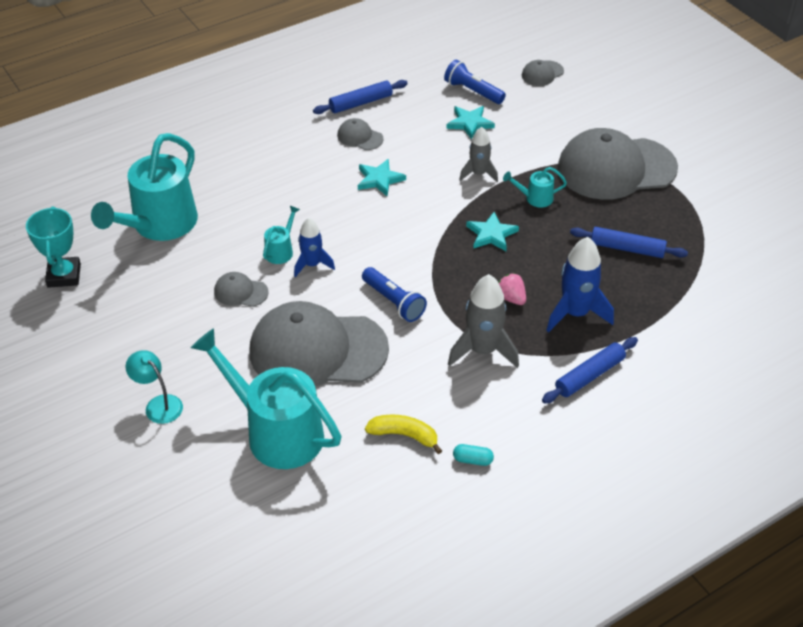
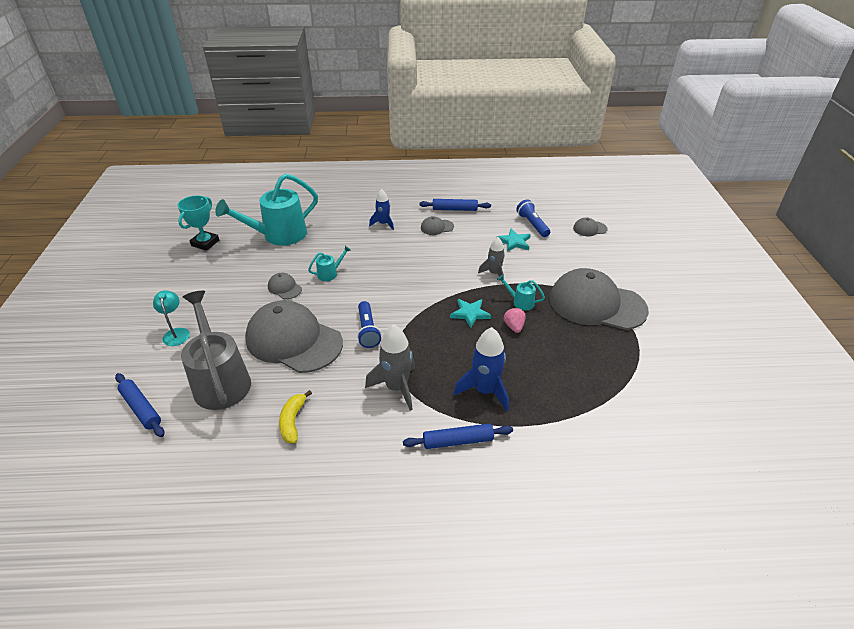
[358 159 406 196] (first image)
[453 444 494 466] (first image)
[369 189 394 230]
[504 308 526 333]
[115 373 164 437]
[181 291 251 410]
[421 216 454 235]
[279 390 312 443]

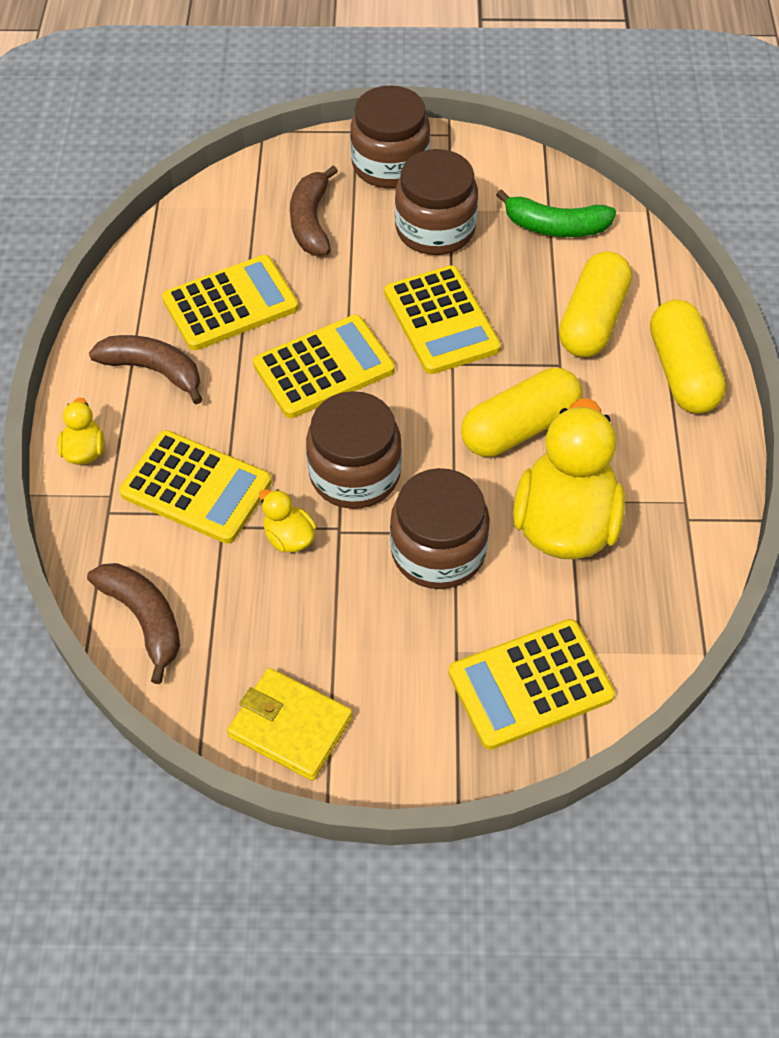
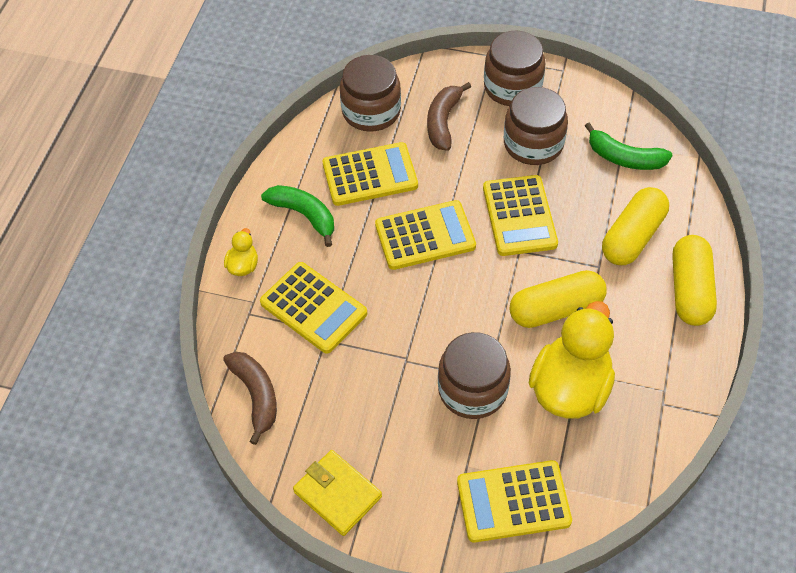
[259 489 316 552] (first image)
[340 55 401 132]
[261 185 334 247]

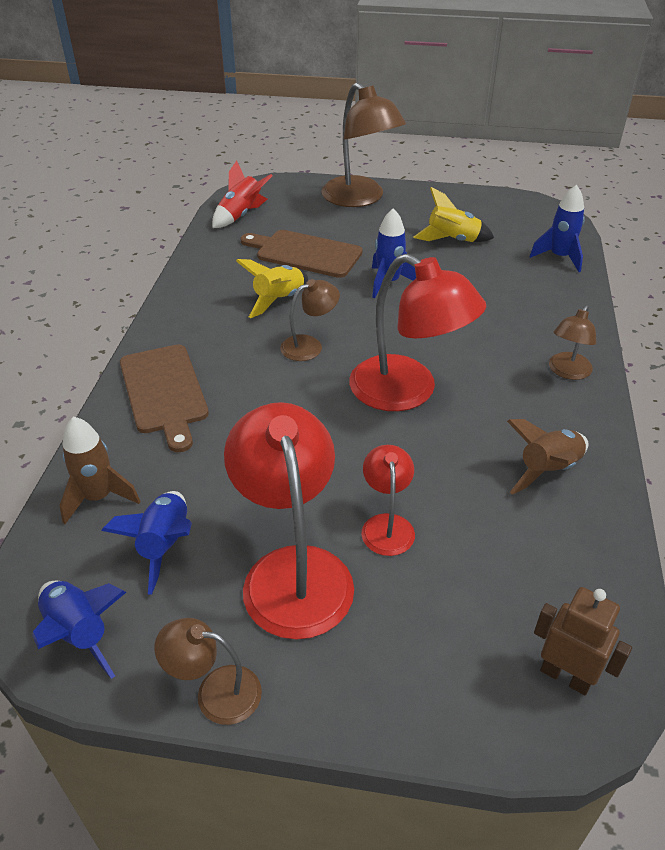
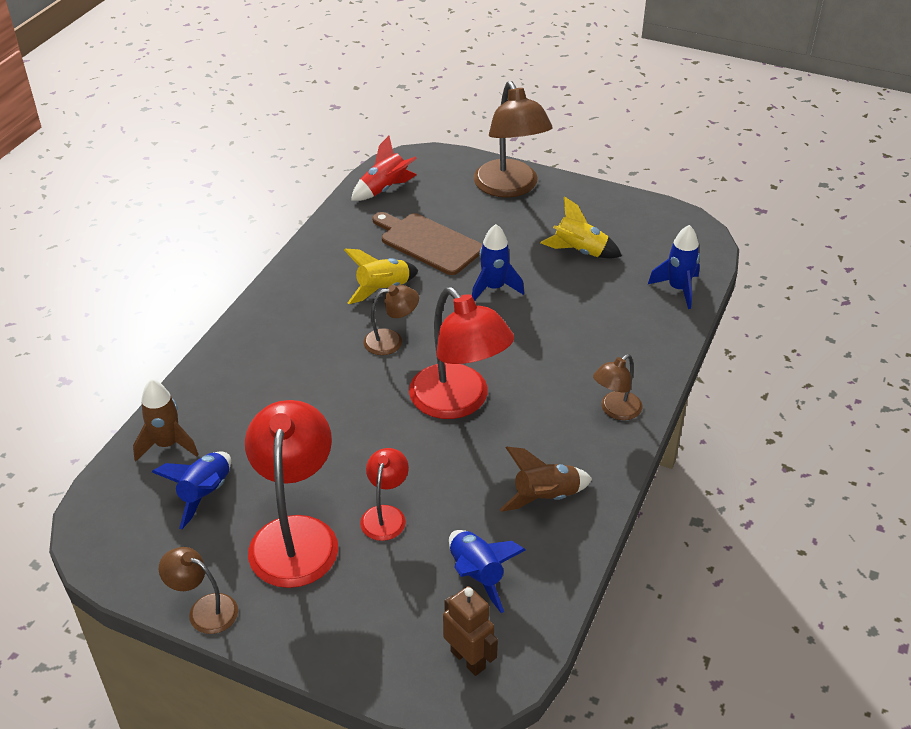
[120 344 209 452] (first image)
[449 530 525 613]

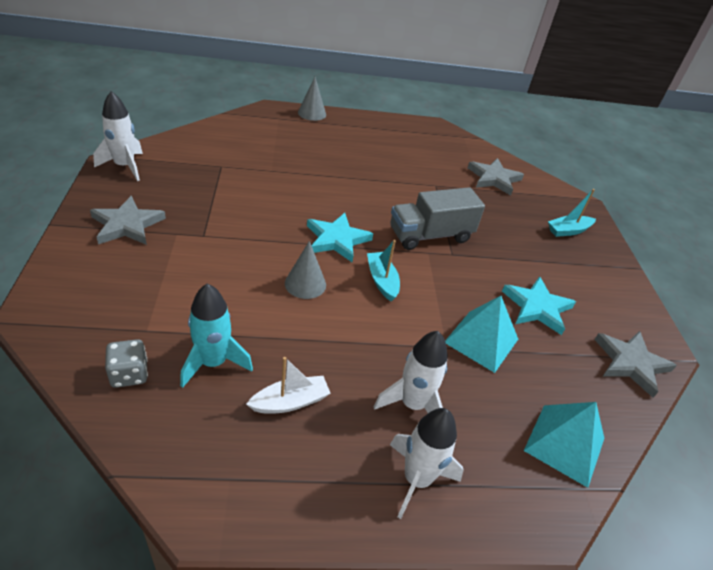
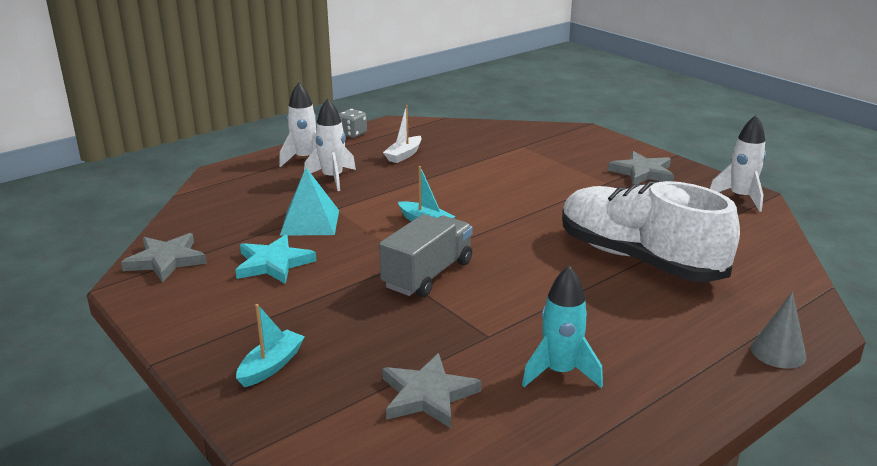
[285 241 326 299] (first image)
[307 213 373 262] (first image)
[524 402 604 488] (first image)
[562 181 740 282]
[339 109 367 138]
[522 266 603 388]

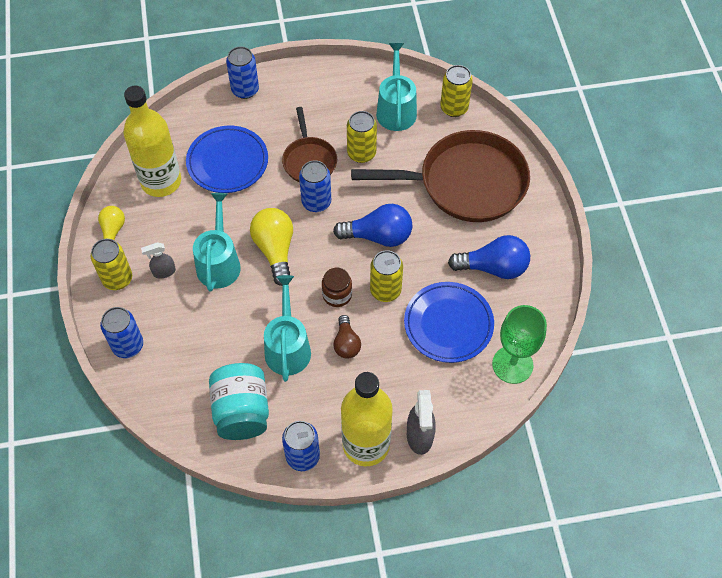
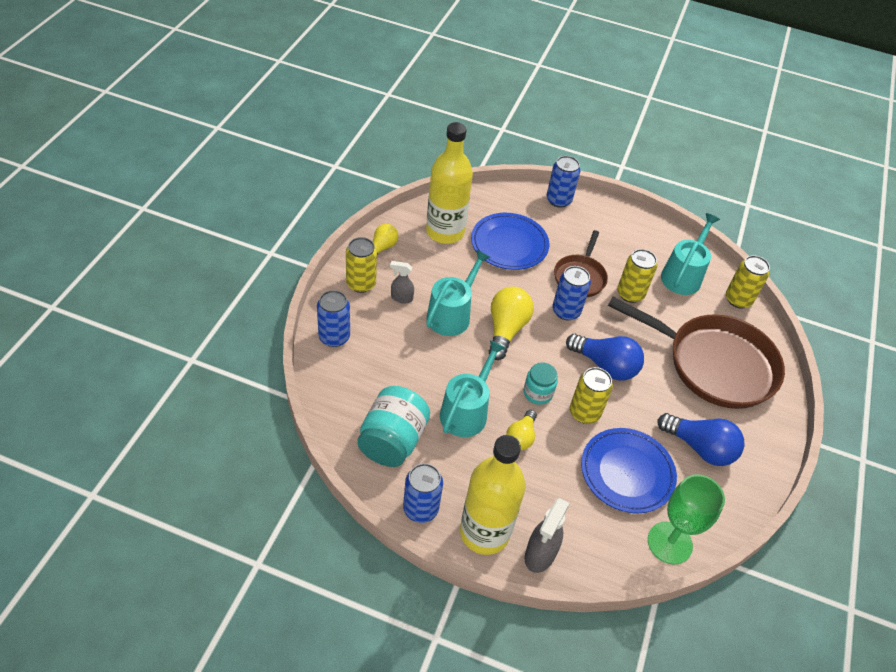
[524 362 558 405]
[506 410 537 450]

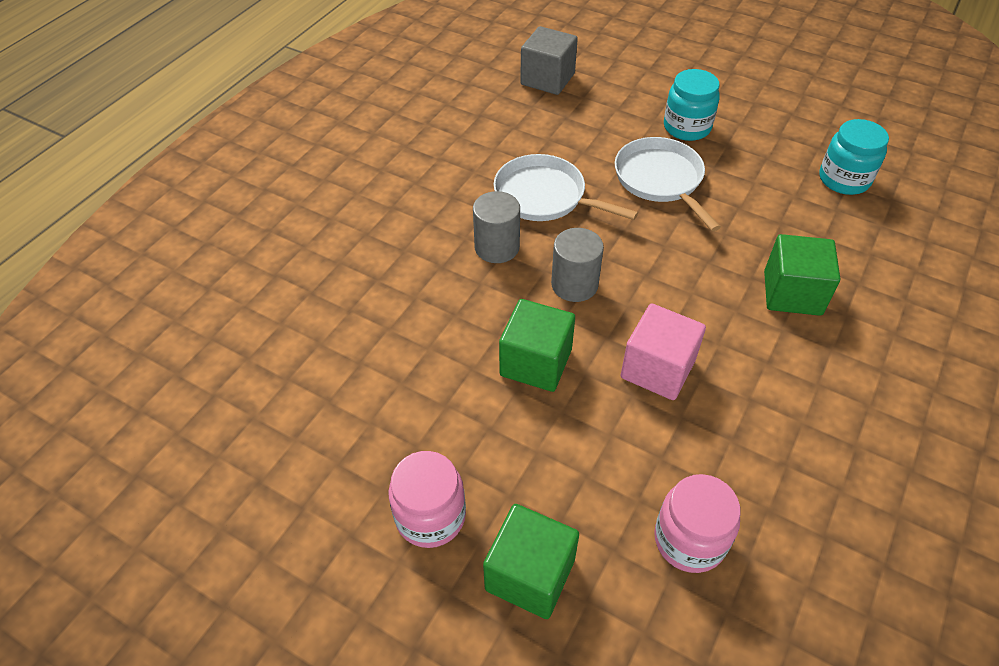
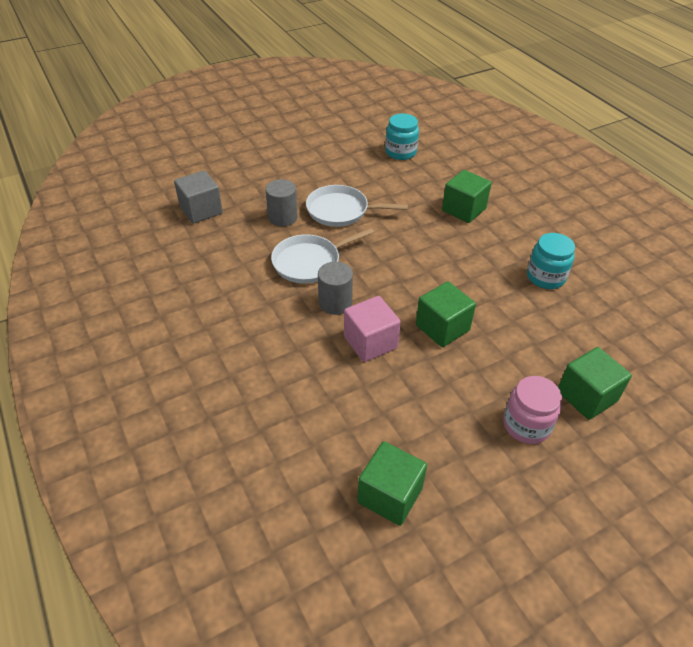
[654 474 740 573] (first image)
[357 441 427 526]
[265 179 298 226]
[344 296 401 362]
[527 233 575 289]

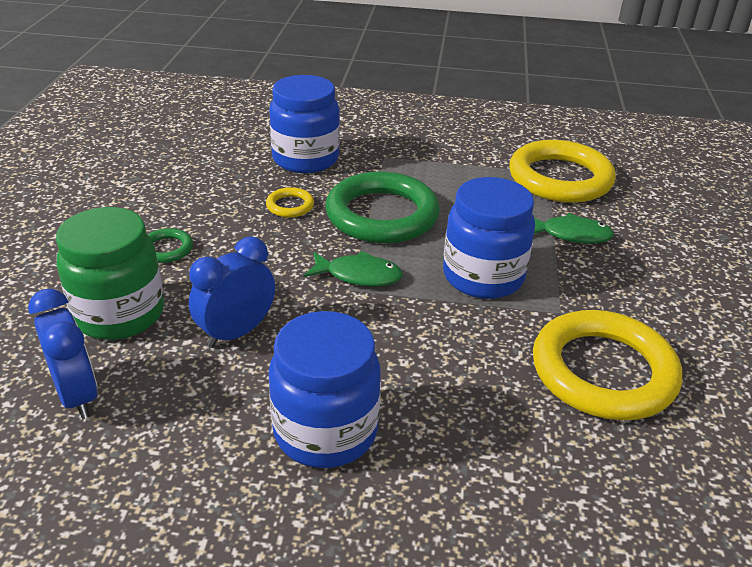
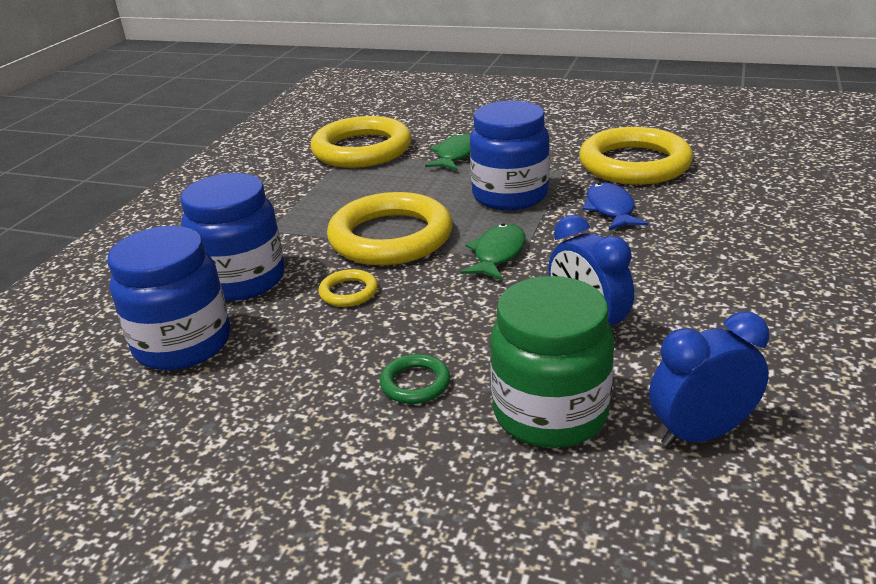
[582 183 648 230]
[107 226 230 370]
[327 192 452 265]

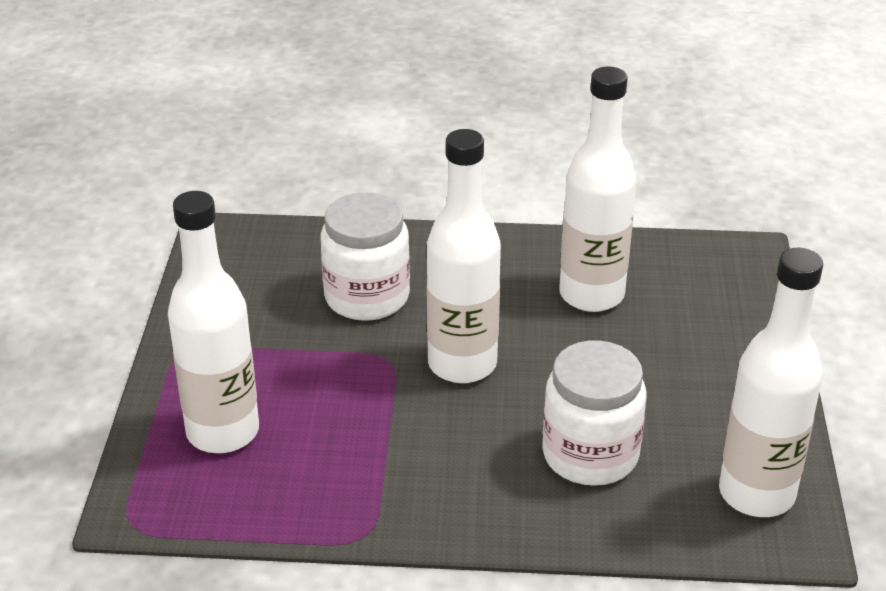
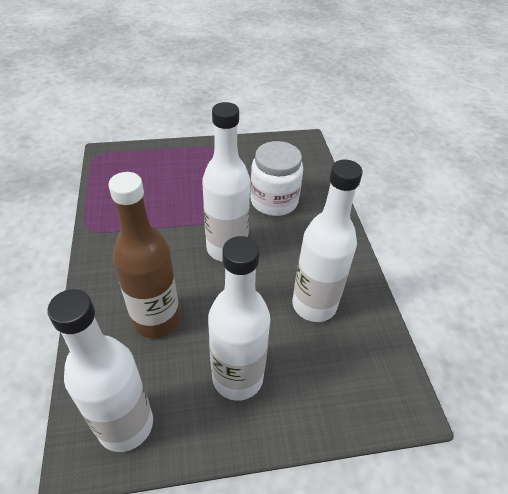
[208 236 270 401]
[108 172 180 338]

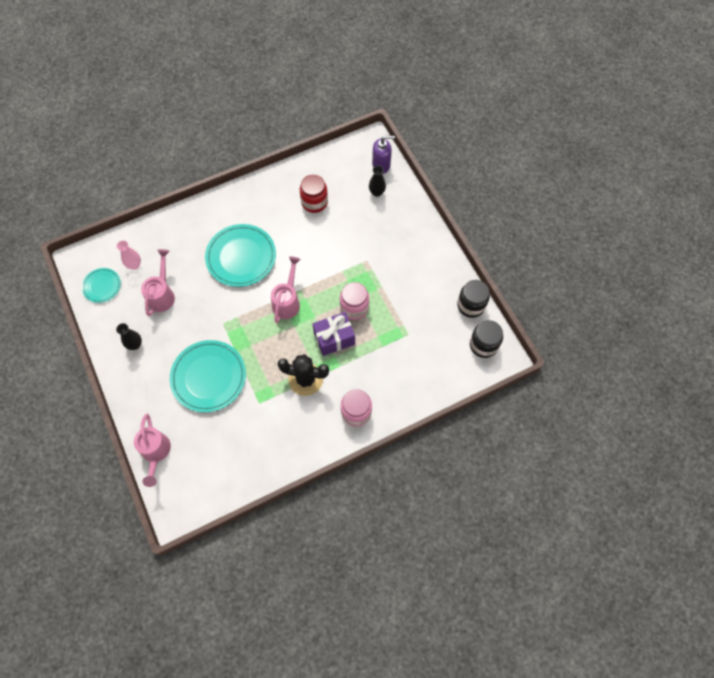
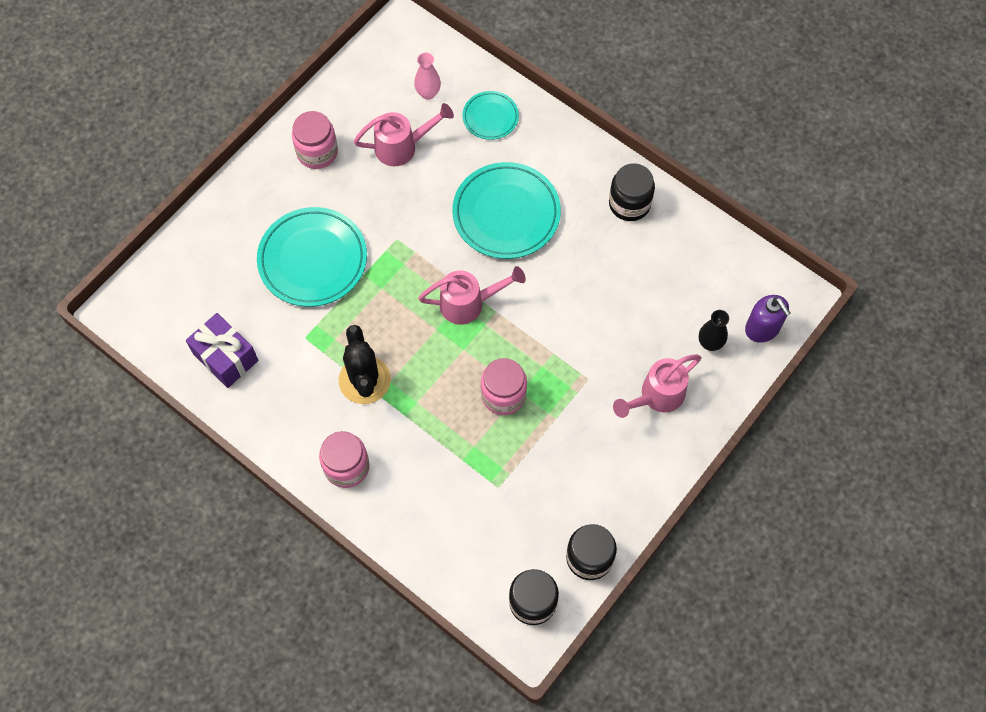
[300 175 328 213] (first image)
[609 163 655 221]
[463 91 519 140]
[613 354 701 418]
[186 313 258 388]
[292 111 338 169]

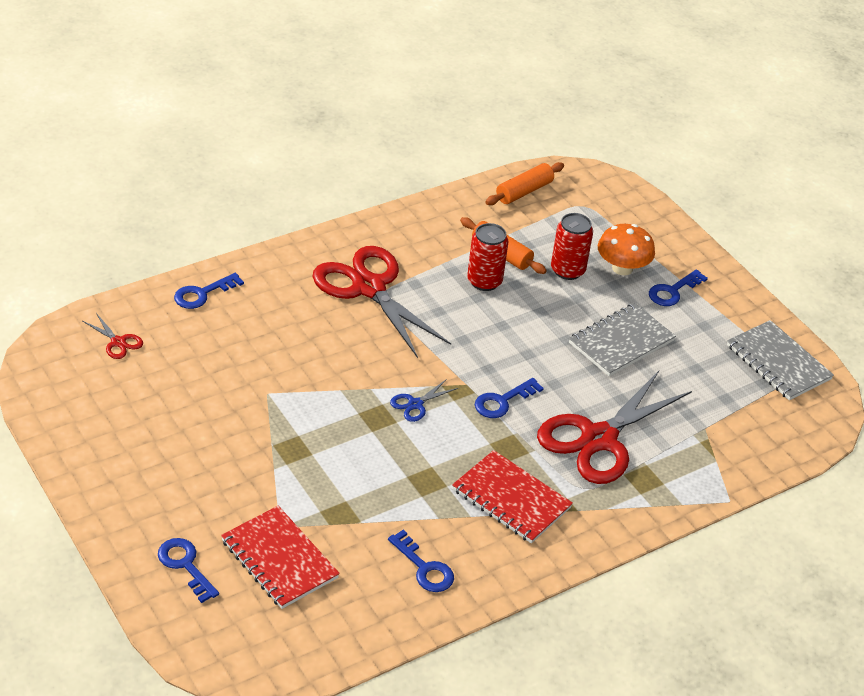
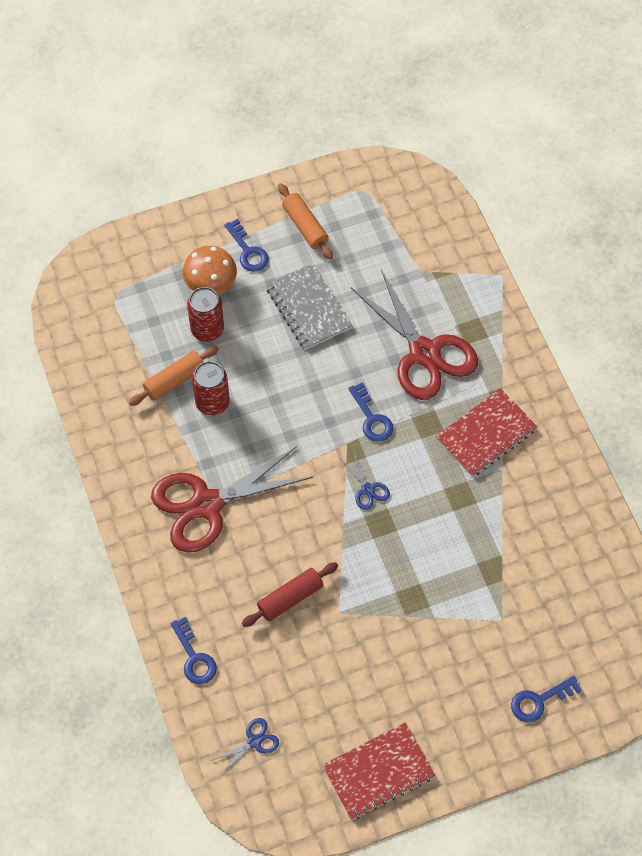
[388 530 454 592] (first image)
[727 320 834 400] (first image)
[242 562 338 627]
[322 722 435 820]
[278 183 333 260]
[211 718 279 773]

